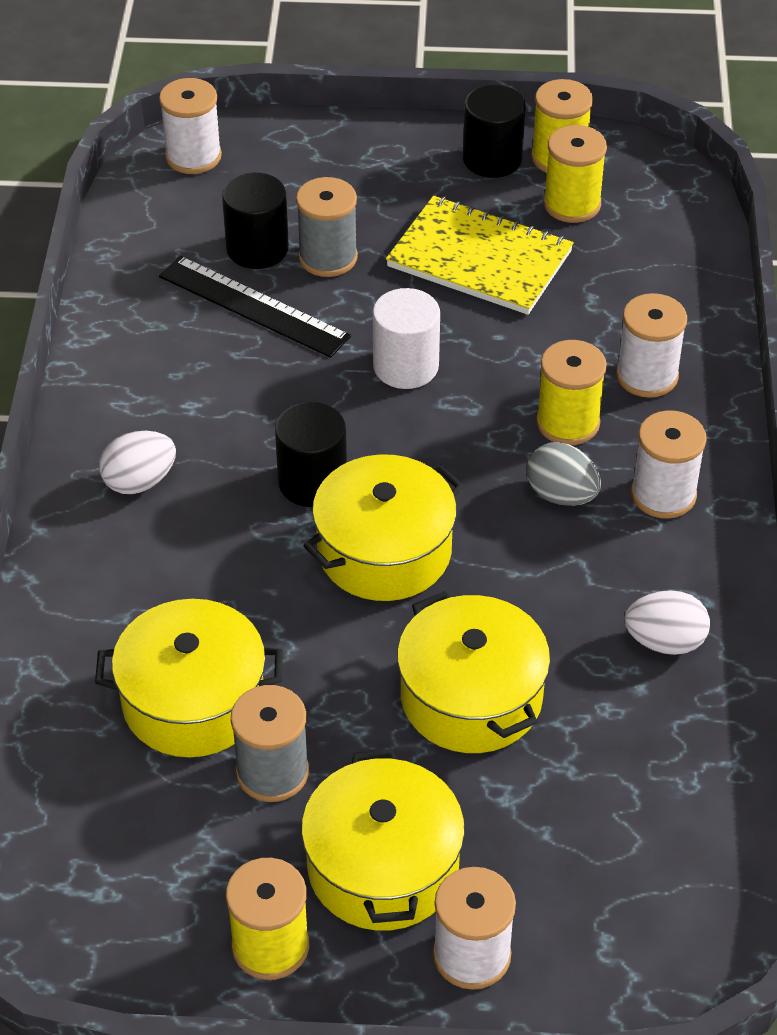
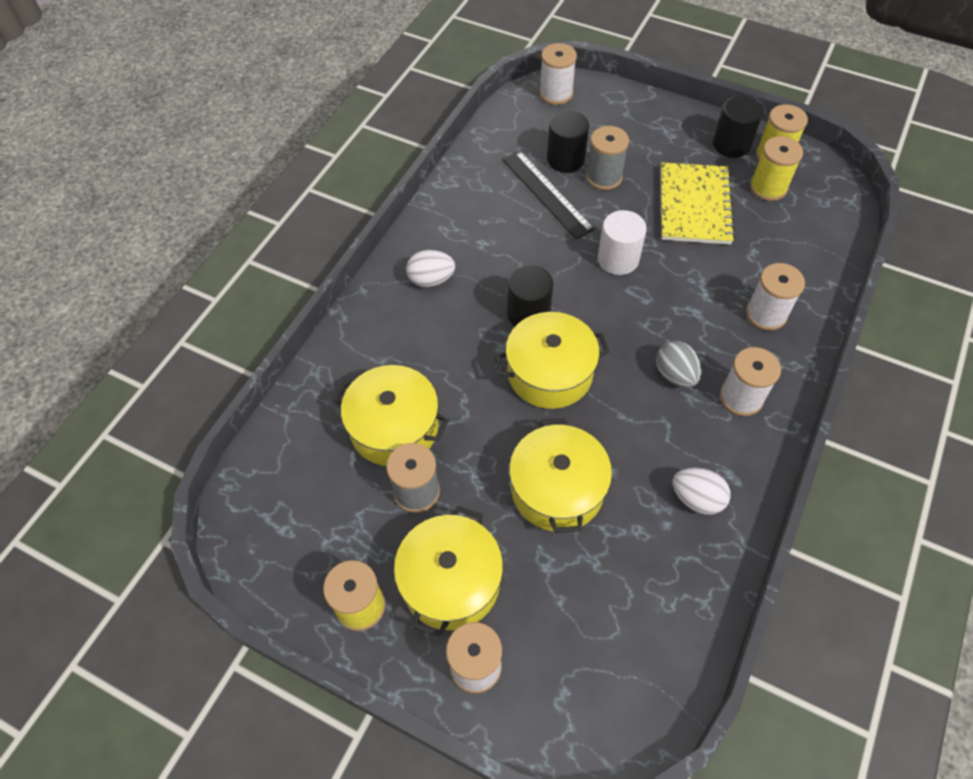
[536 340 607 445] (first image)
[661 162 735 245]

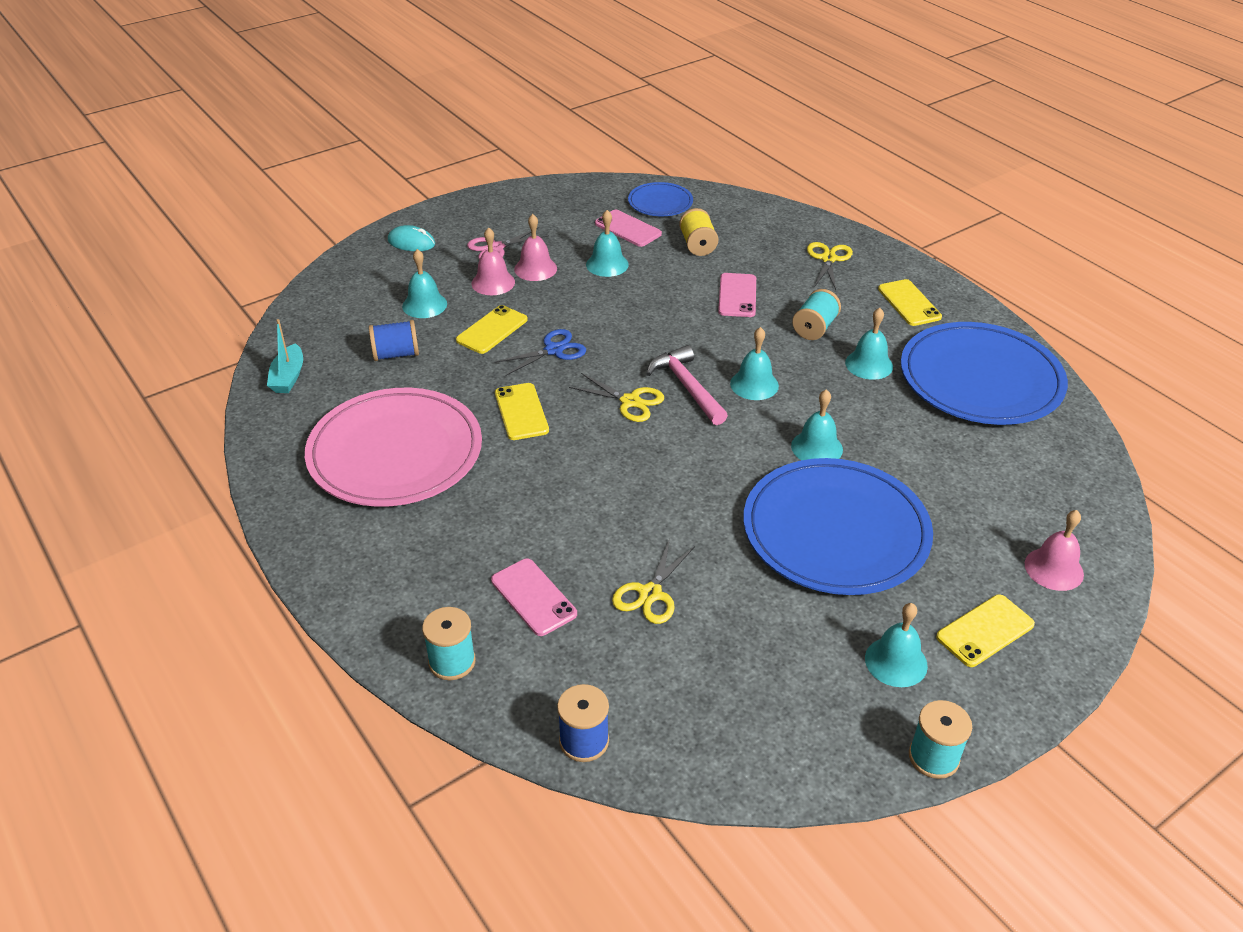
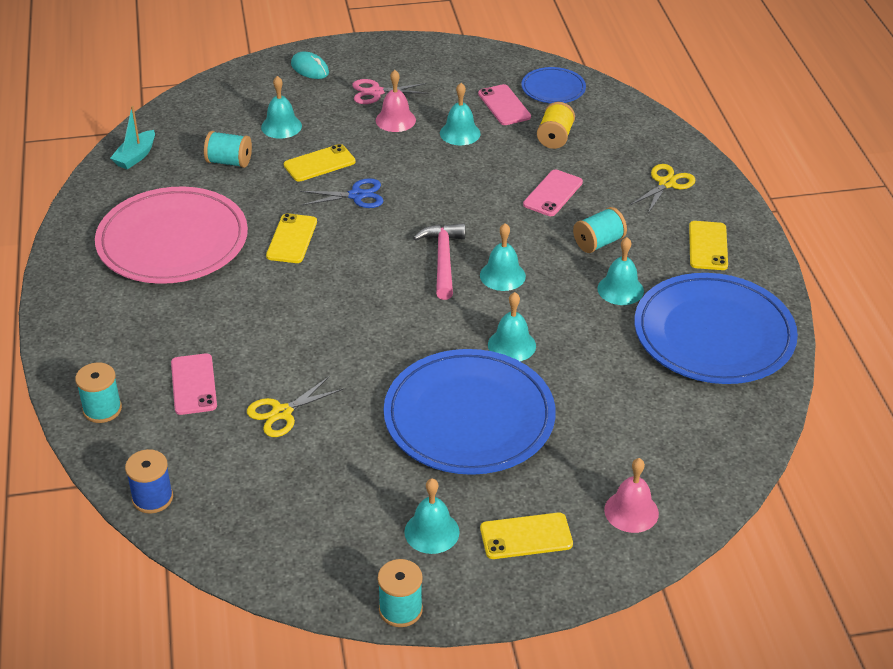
[471 227 515 295] (first image)
[569 373 664 422] (first image)
[204 131 252 168]

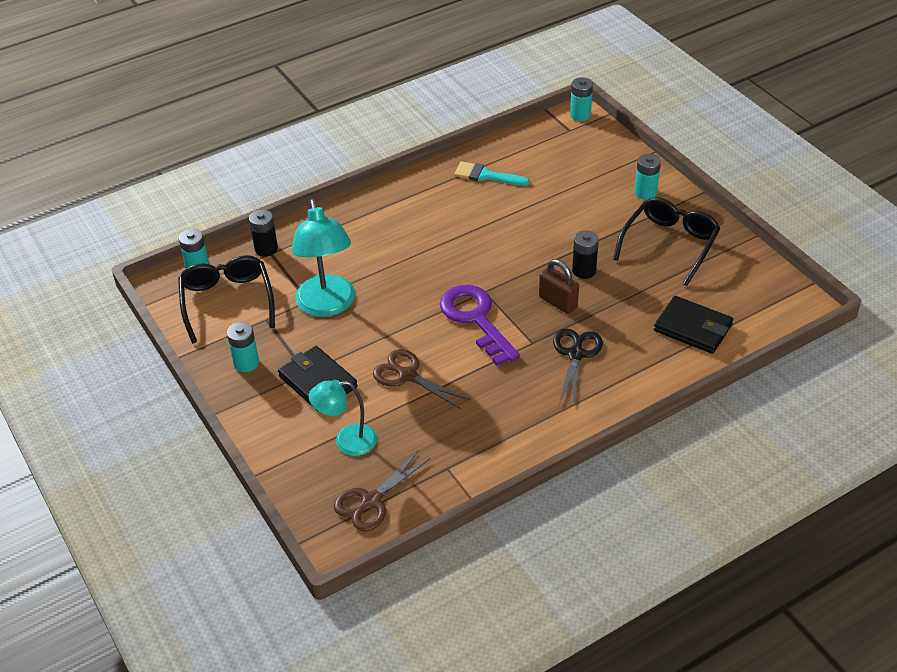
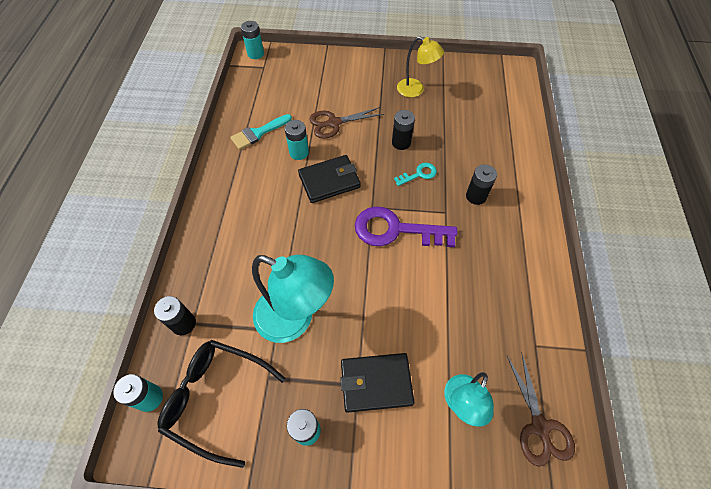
[309 107 384 139]
[285 120 309 160]
[298 155 361 203]
[394 163 437 186]
[466 164 497 205]
[397 36 444 98]

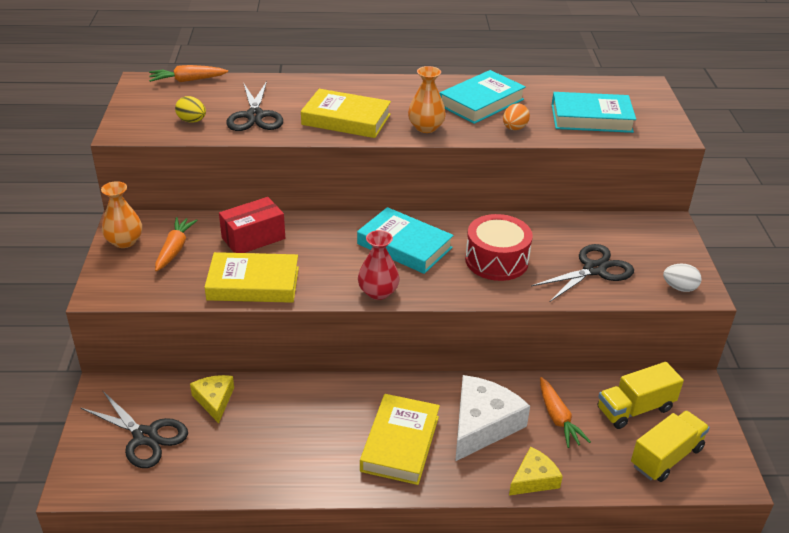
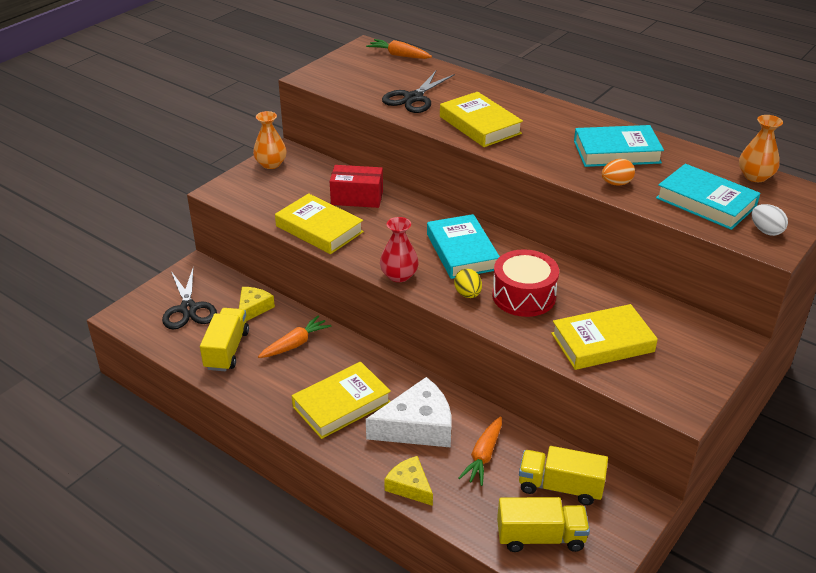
[200 308 249 371]
[258 315 331 358]
[454 269 482 298]
[739 115 783 182]
[751 204 788 236]
[551 304 658 370]
[384 456 433 506]

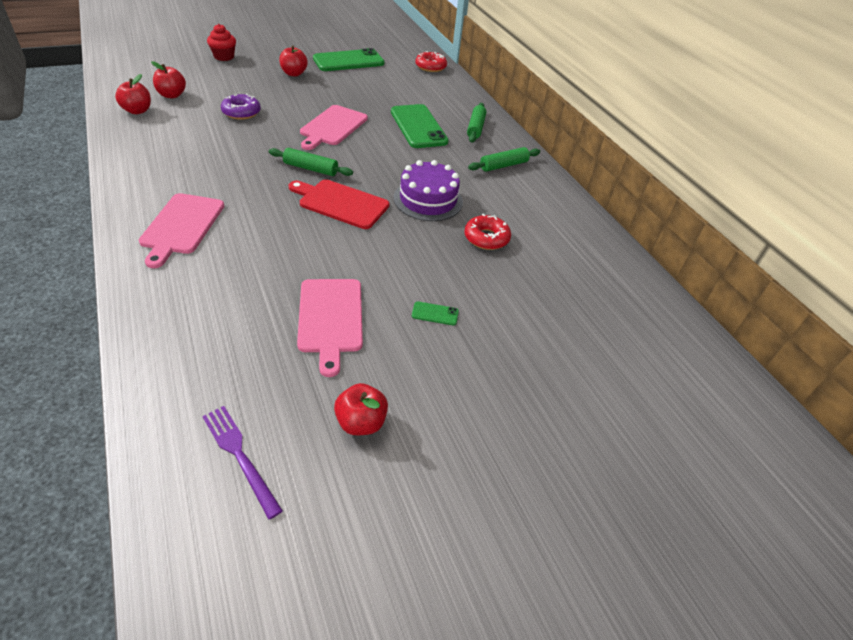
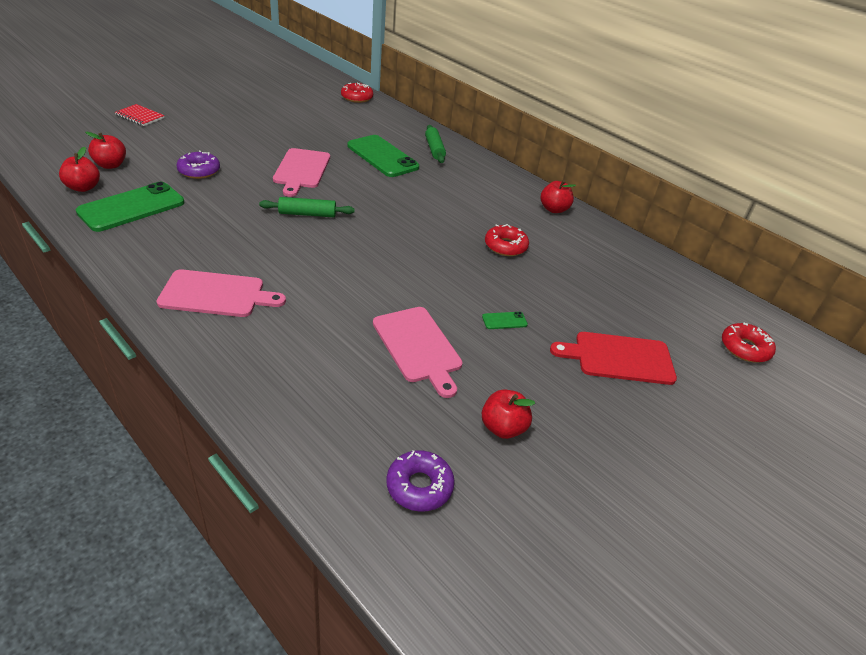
[393 160 463 221] (first image)
[468 147 540 172] (first image)
[722 323 776 363]
[541 180 576 213]
[550 332 677 385]
[76 182 184 232]
[386 450 455 512]
[115 104 164 126]
[156 269 286 317]

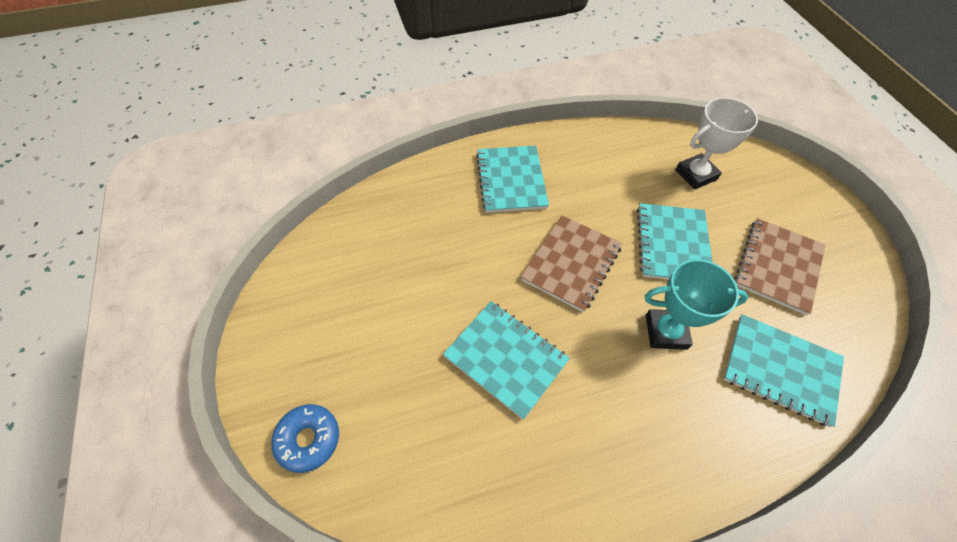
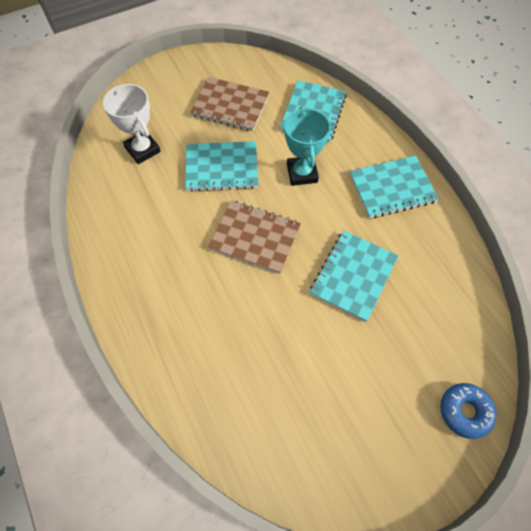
[350 155 439 219]

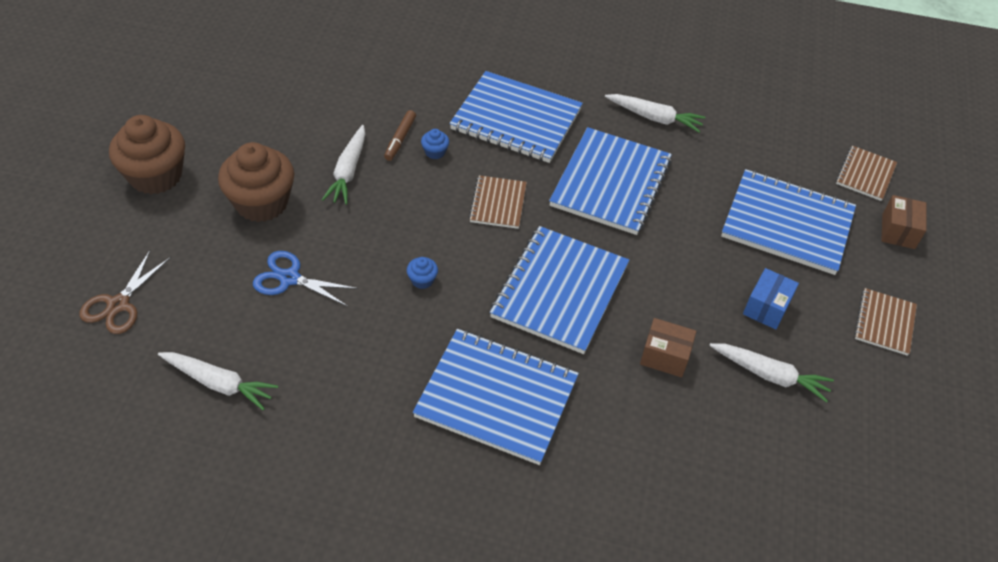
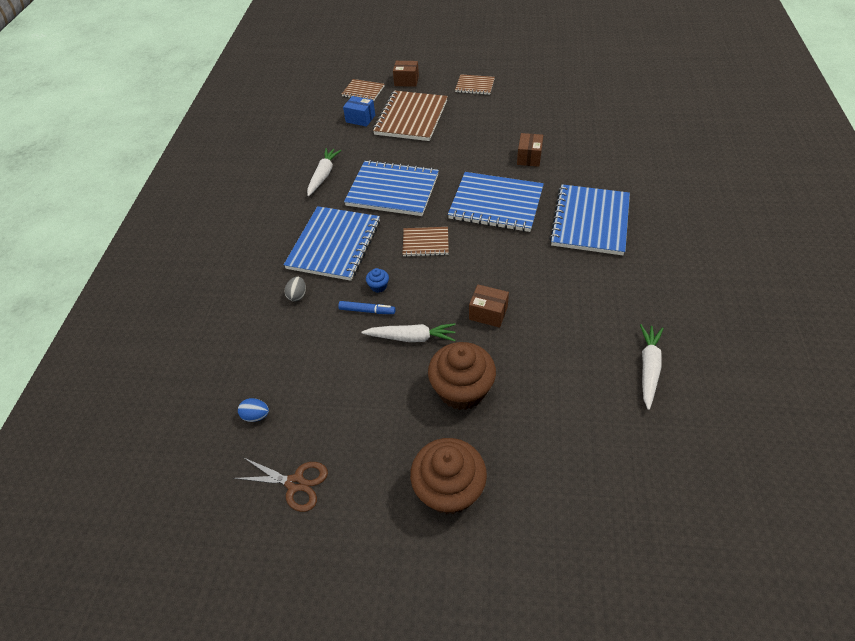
[253 251 358 307] (first image)
[407 257 438 289] (first image)
[709 343 834 403] (first image)
[238 398 269 422]
[285 277 306 302]
[469 284 509 328]
[233 457 328 512]
[343 96 375 127]
[338 301 396 314]
[373 91 448 141]

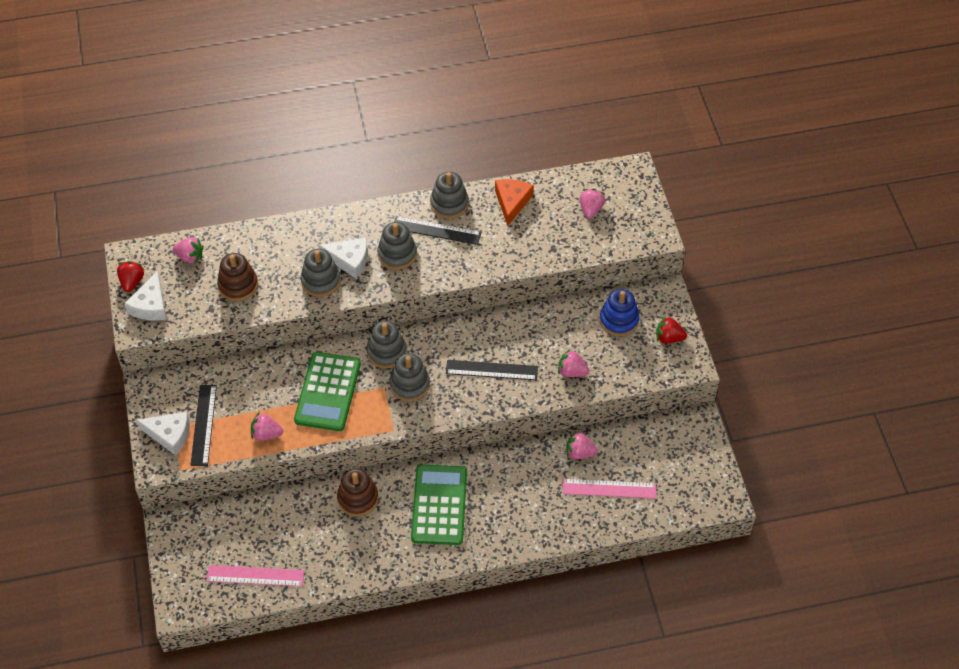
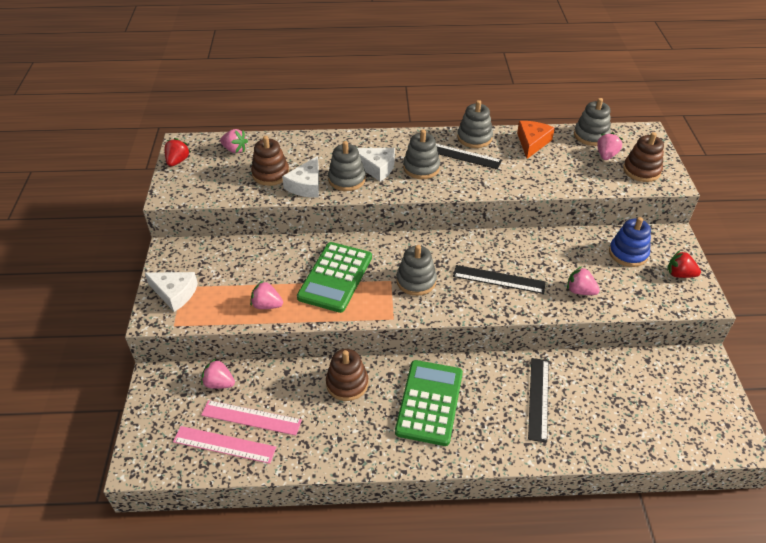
[623 132 664 182]
[282 156 319 198]
[528 358 549 443]
[574 98 611 146]
[201 400 302 435]
[201 359 235 389]

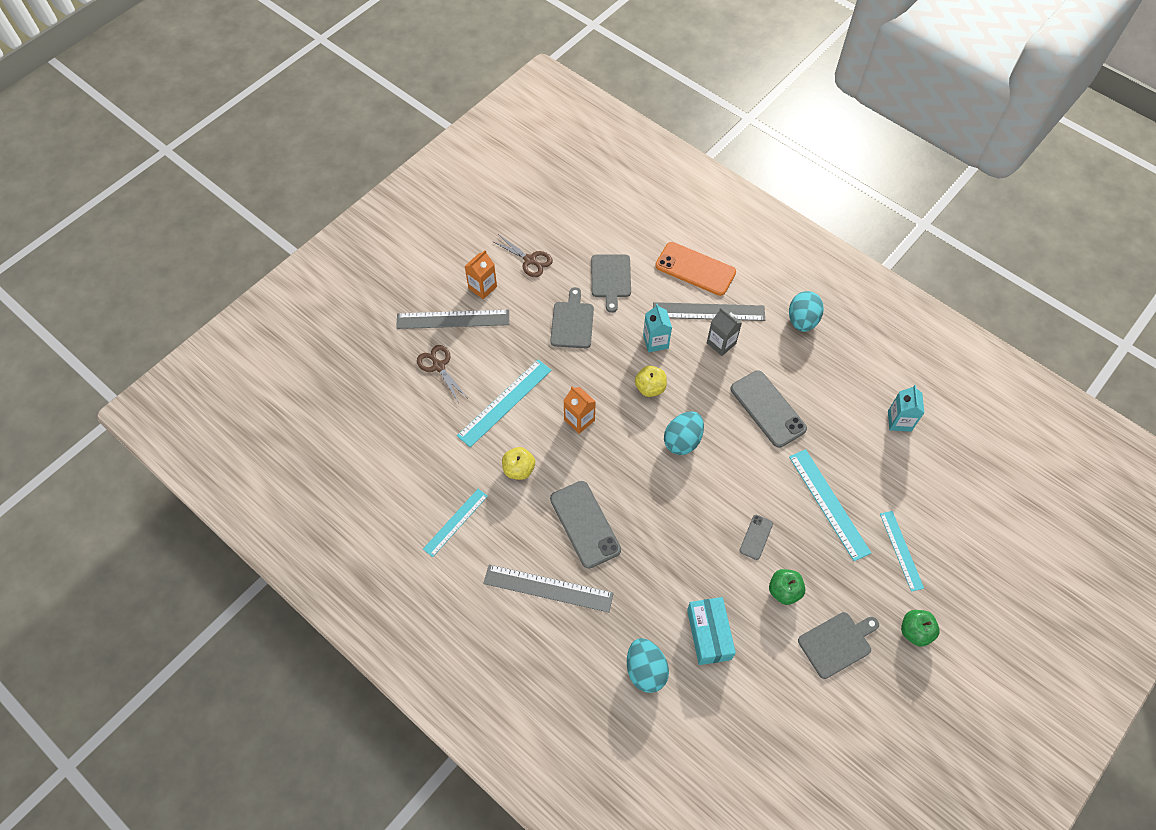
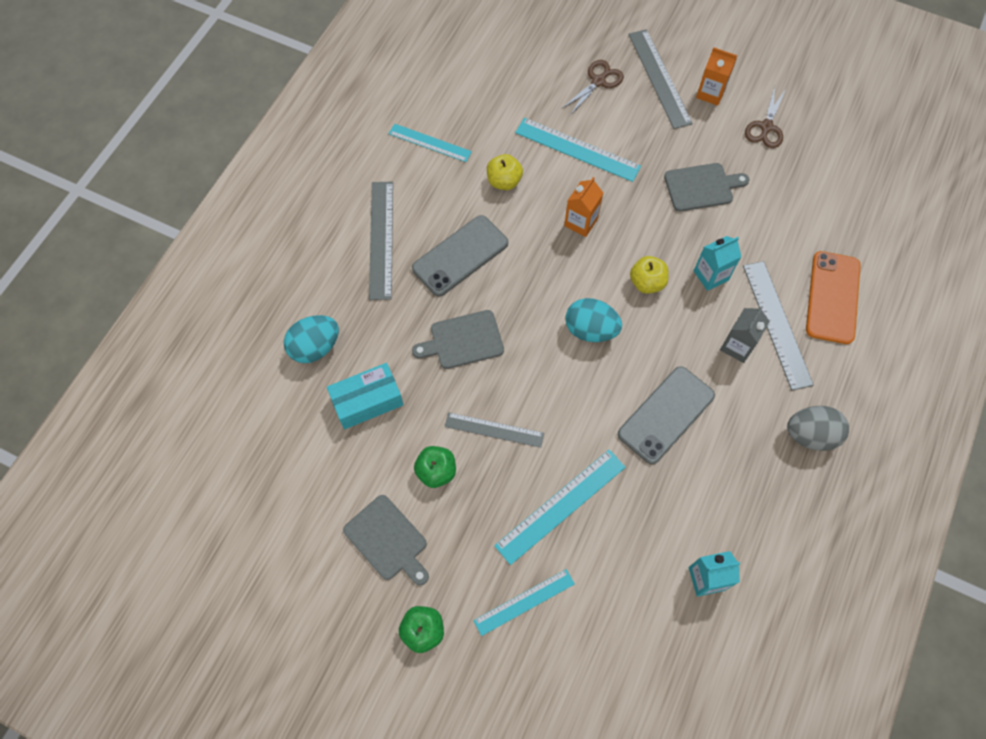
[412 310 504 369]
[445 412 544 448]
[787 406 849 451]

